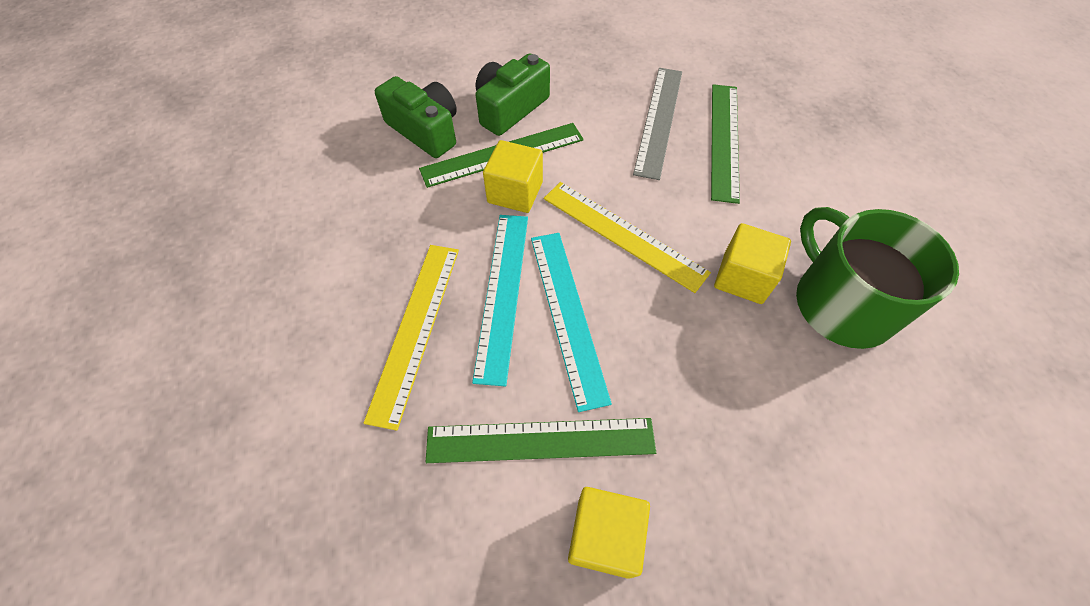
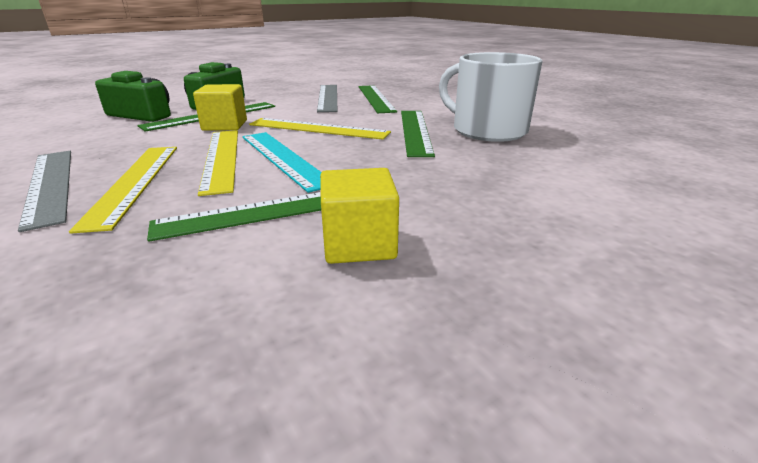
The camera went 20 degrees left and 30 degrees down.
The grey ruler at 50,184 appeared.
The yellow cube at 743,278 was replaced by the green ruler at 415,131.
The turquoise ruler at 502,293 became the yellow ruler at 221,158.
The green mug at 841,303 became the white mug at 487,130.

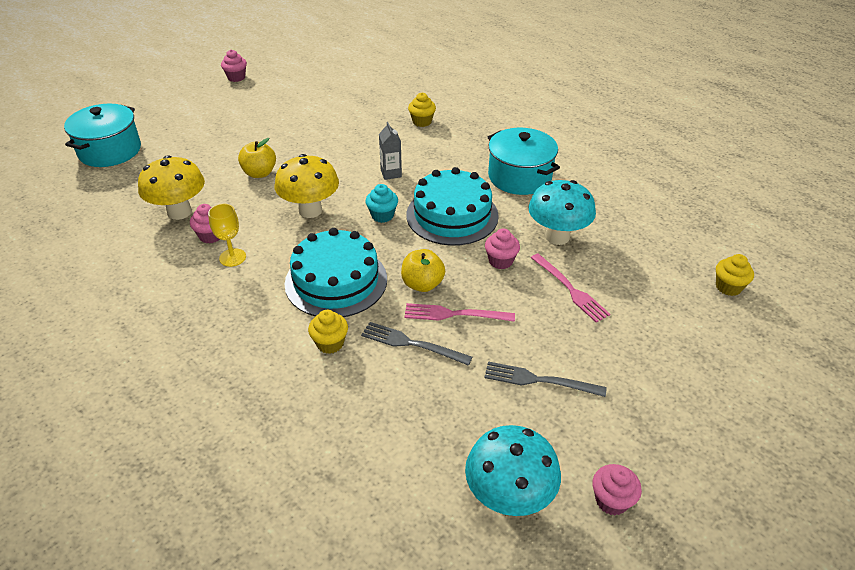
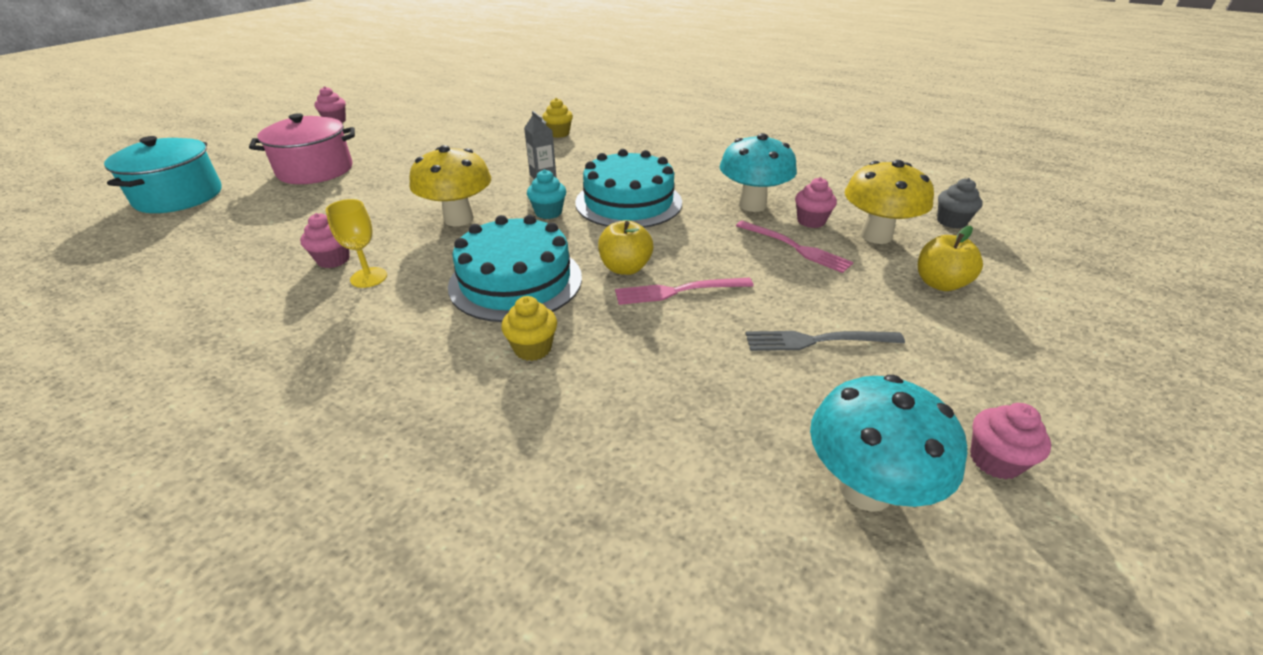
The camera went 15 degrees left and 5 degrees down.
The grey fork at 410,343 disappeared.
The turquoise pot at 519,177 disappeared.
The pink pot at 315,170 appeared.
The yellow mushroom moved from 179,212 to 876,236.
The yellow apple moved from 259,173 to 940,284.
The pink cupcake moved from 500,261 to 811,221.
The yellow cupcake at 728,287 became the grey cupcake at 951,222.

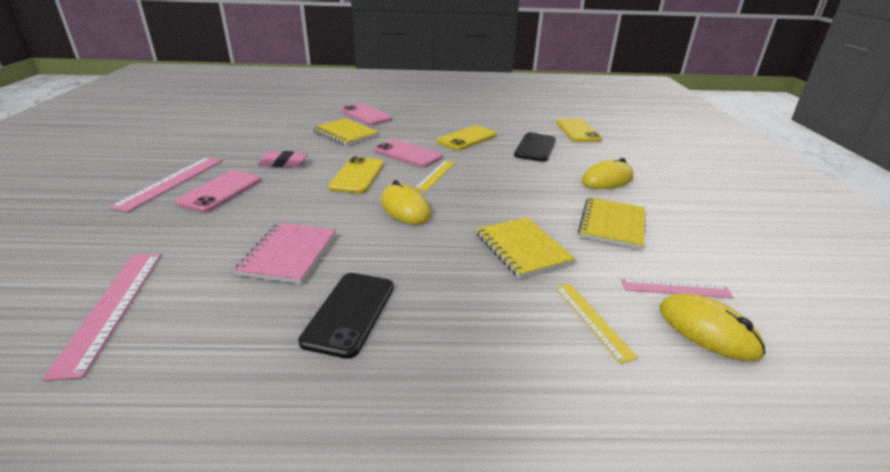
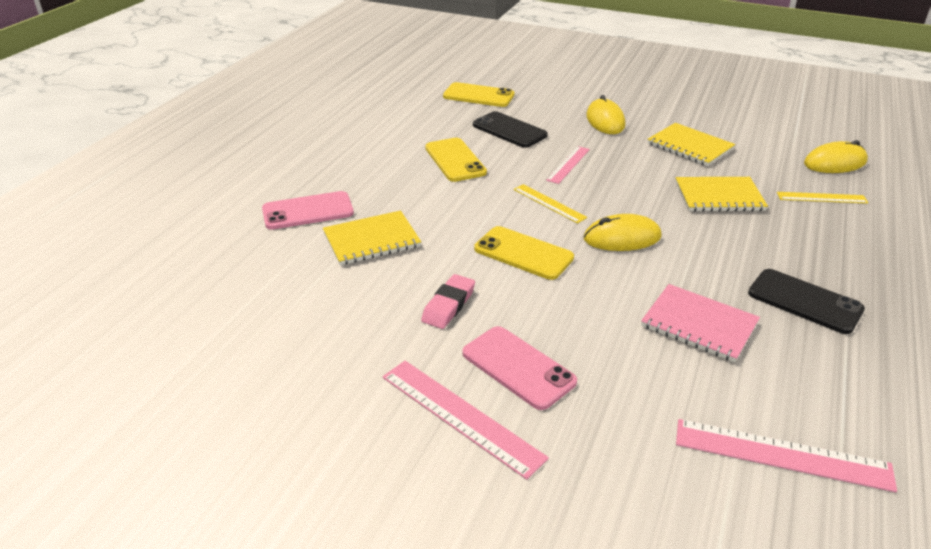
The camera went 65 degrees left and 5 degrees up.
The pink phone at 408,154 disappeared.
The pink ruler moved from 676,289 to 568,164.

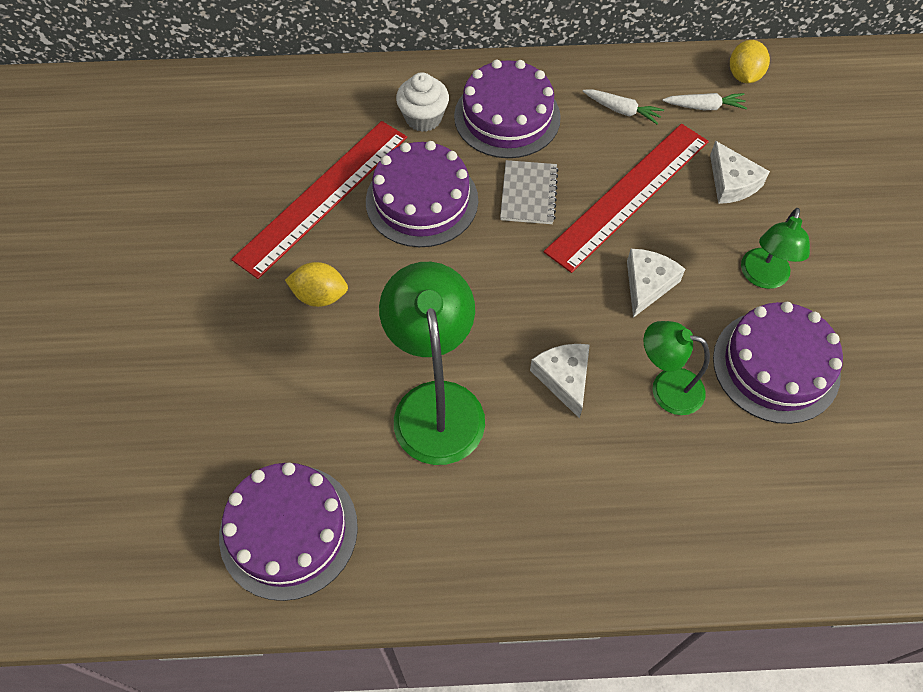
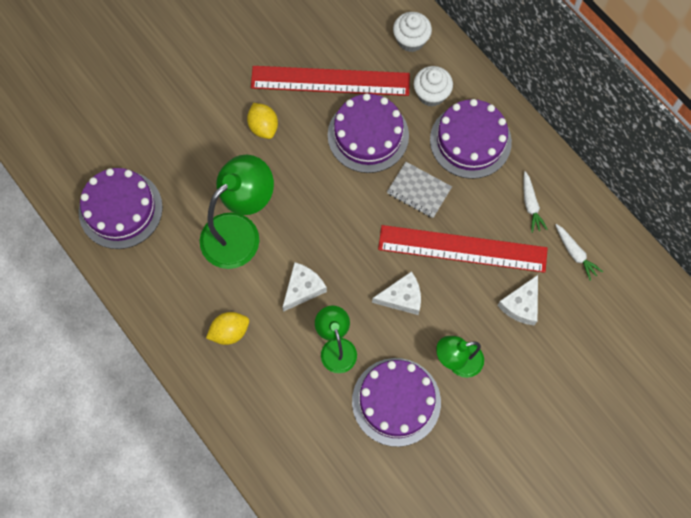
The camera went 55 degrees right and 10 degrees up.
The white cupcake at 411,40 appeared.
The yellow lemon moved from 744,76 to 229,332.
The grey notebook at 528,194 turned 60 degrees clockwise.

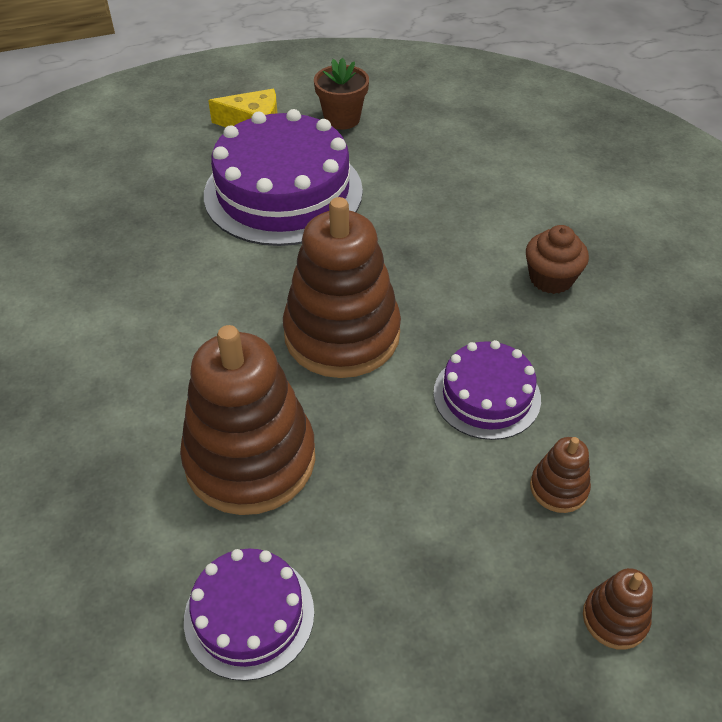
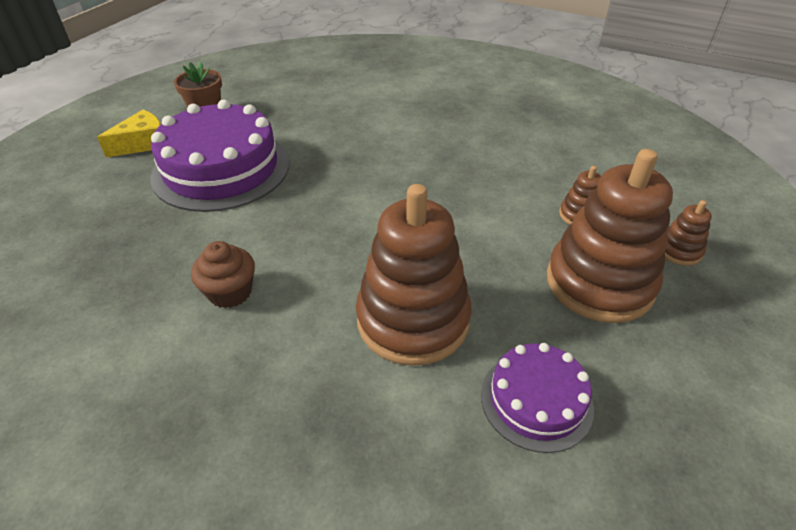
The camera went 45 degrees left and 5 degrees down.
The purple cake at 486,395 disappeared.
The brown stacking toy moved from 342,334 to 599,283.
The brown cupcake moved from 551,278 to 230,292.

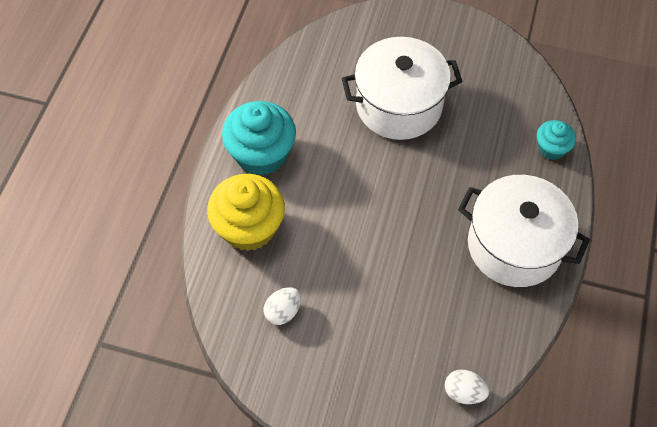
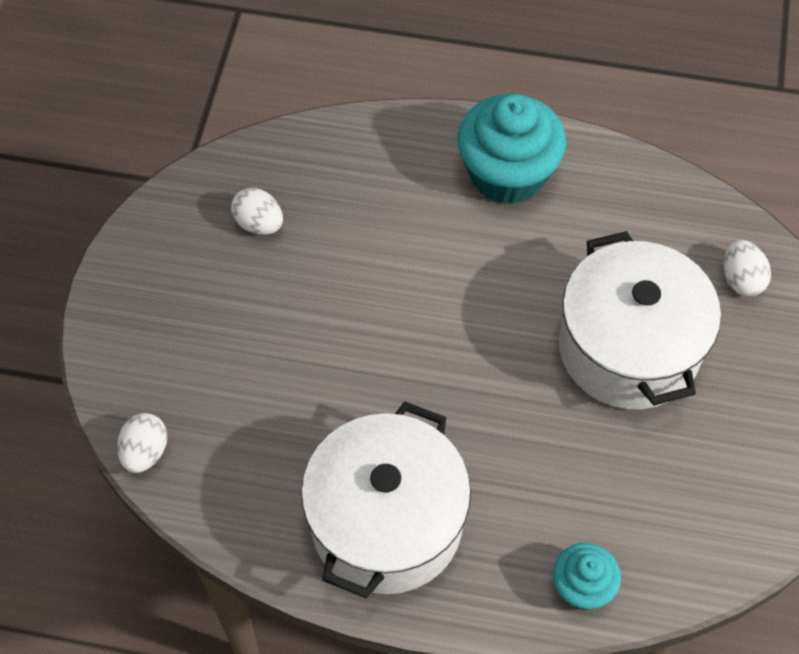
The camera went 85 degrees right and 0 degrees up.
The yellow cupcake at 249,227 disappeared.
The white egg at 741,280 appeared.

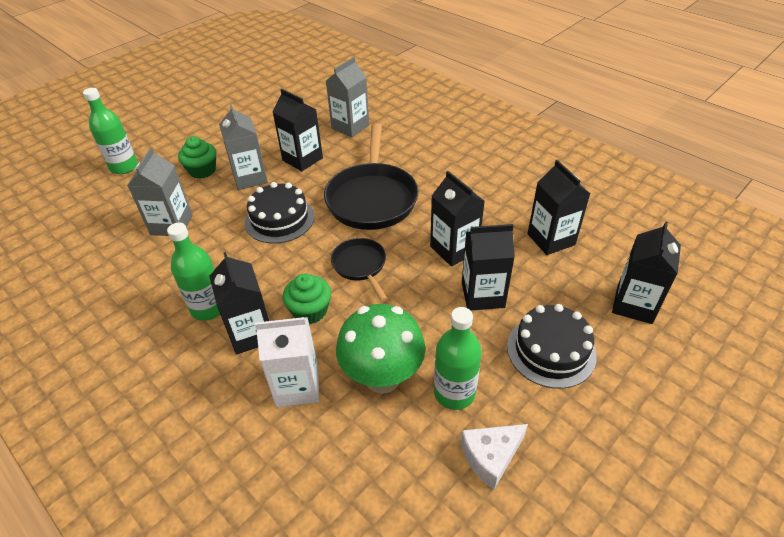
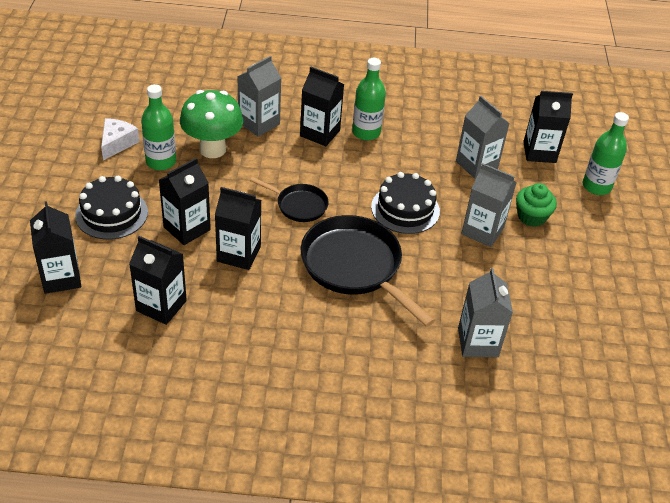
The camera went 135 degrees right and 0 degrees up.
The green cupcake at 310,311 disappeared.
The black carton moved from 302,159 to 539,152.
The white carton at 297,386 became the grey carton at 259,123.

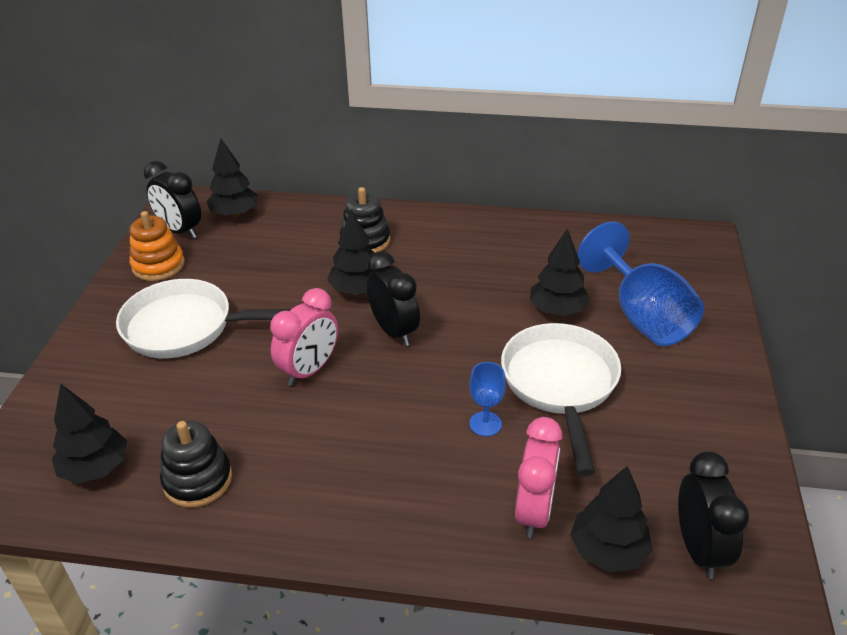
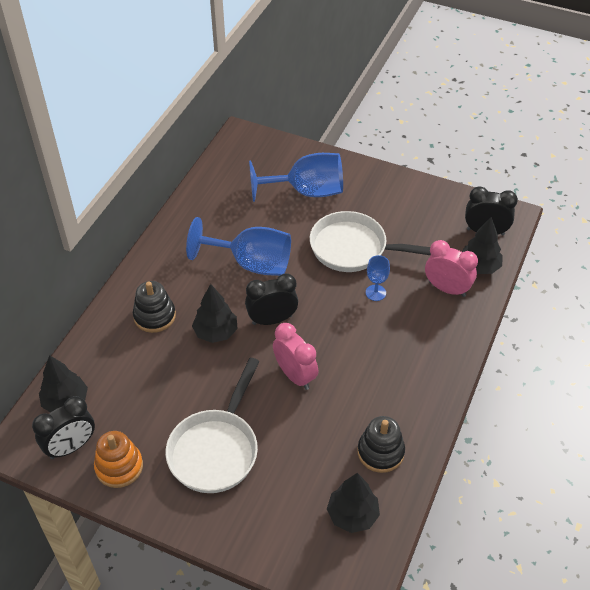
The camera went 75 degrees left and 10 degrees up.
The black tree at 557,310 disappeared.
The blue goblet at 251,263 appeared.

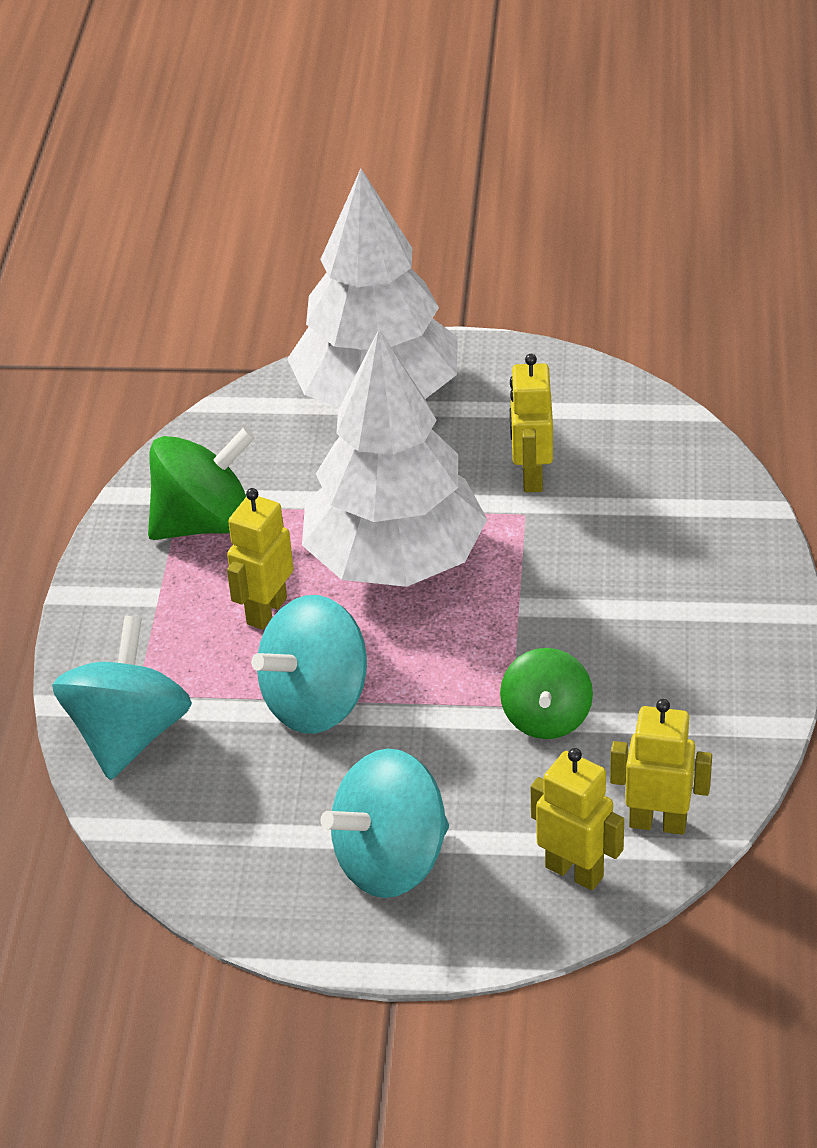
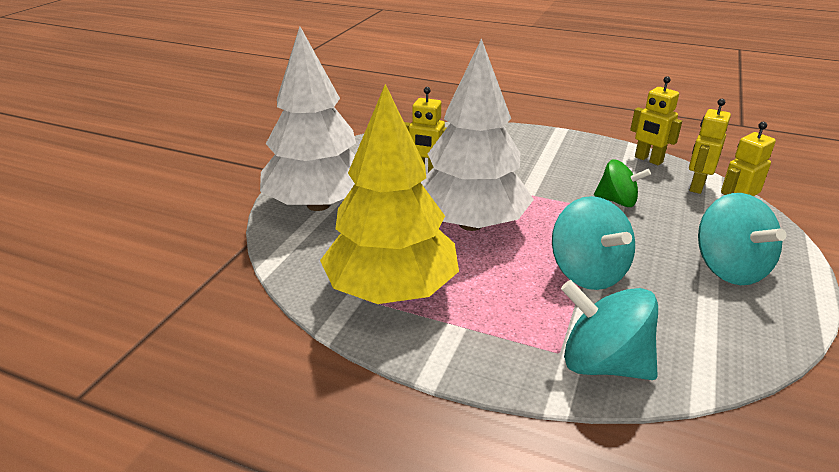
The camera went 75 degrees left and 10 degrees down.
The yellow robot moved from 266,611 to 648,160.
The green spinning top at 205,523 was replaced by the yellow tree at 391,290.

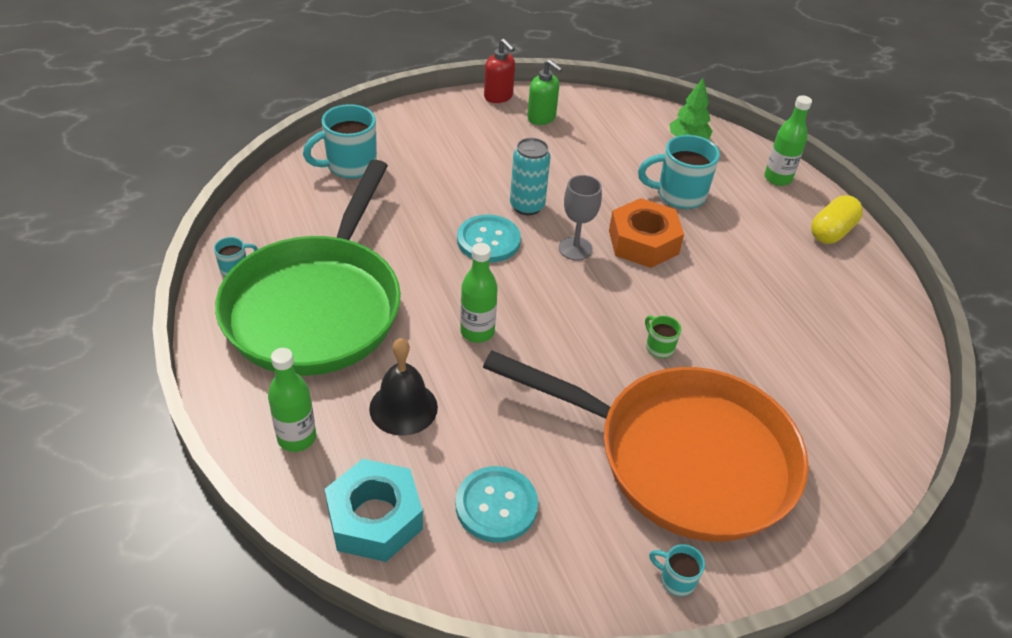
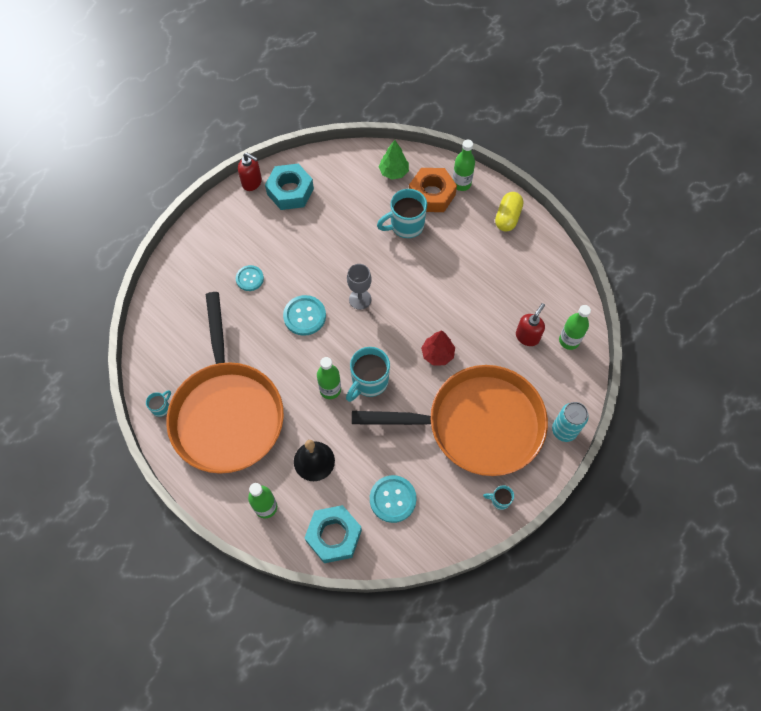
The camera went 20 degrees left and 20 degrees up.
The turquoise button at 249,278 appeared.
The red soap dispenser at 527,336 appeared.
The green bottle at 569,340 appeared.
The turquoise mug moved from 349,166 to 369,382.
The turquoise can moved from 527,206 to 564,430.
The orange nut moved from 643,242 to 432,194.
The green soap dispenser at 542,118 was replaced by the turquoise nut at 290,191.
The green mug at 659,347 was replaced by the red tree at 437,354.
The green pan at 317,306 became the orange pan at 227,413.

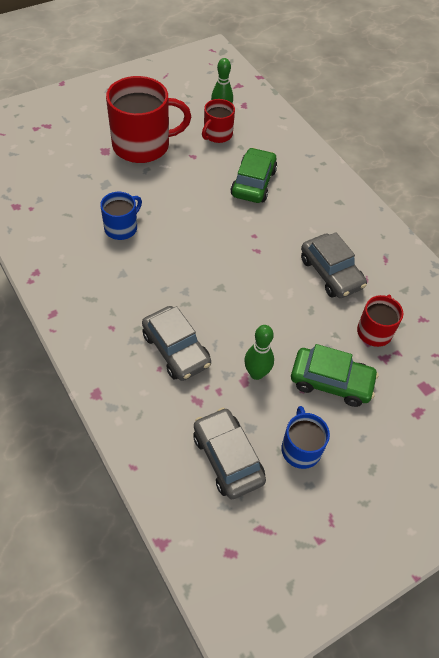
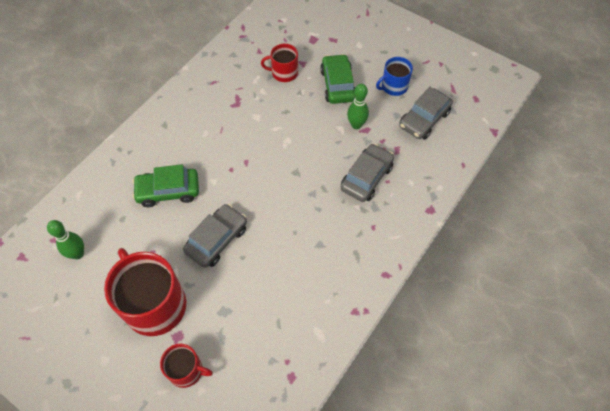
The camera went 110 degrees left and 5 degrees up.
The blue mug at 121,228 disappeared.
The red mug moved from 217,134 to 186,370.
The grey car moved from 331,273 to 217,239.

